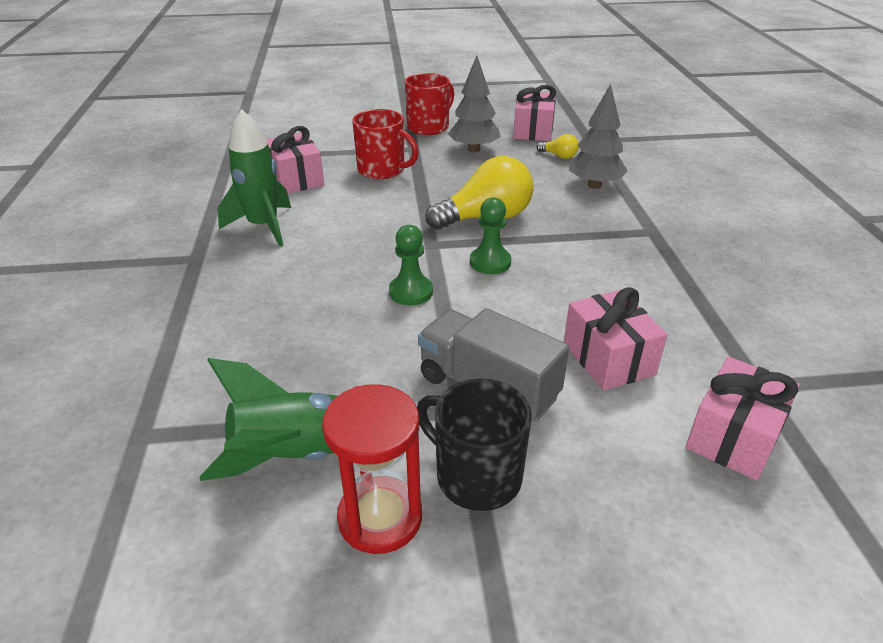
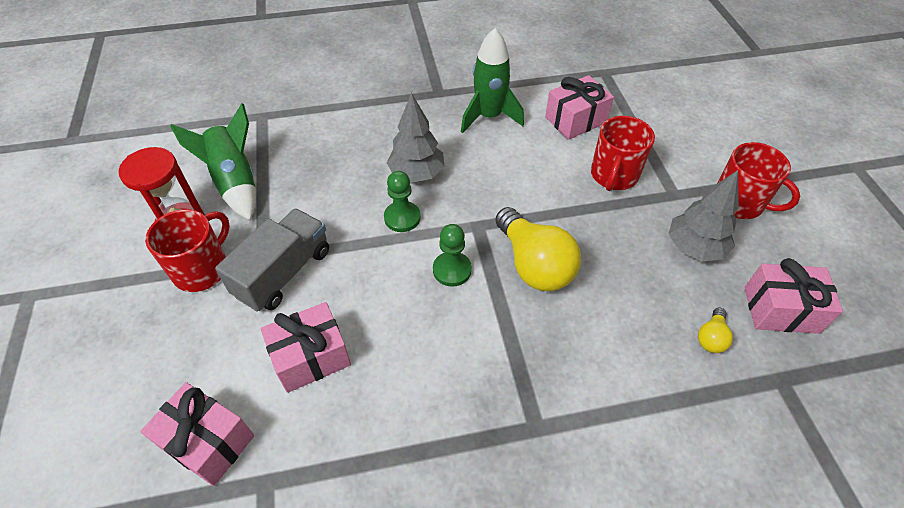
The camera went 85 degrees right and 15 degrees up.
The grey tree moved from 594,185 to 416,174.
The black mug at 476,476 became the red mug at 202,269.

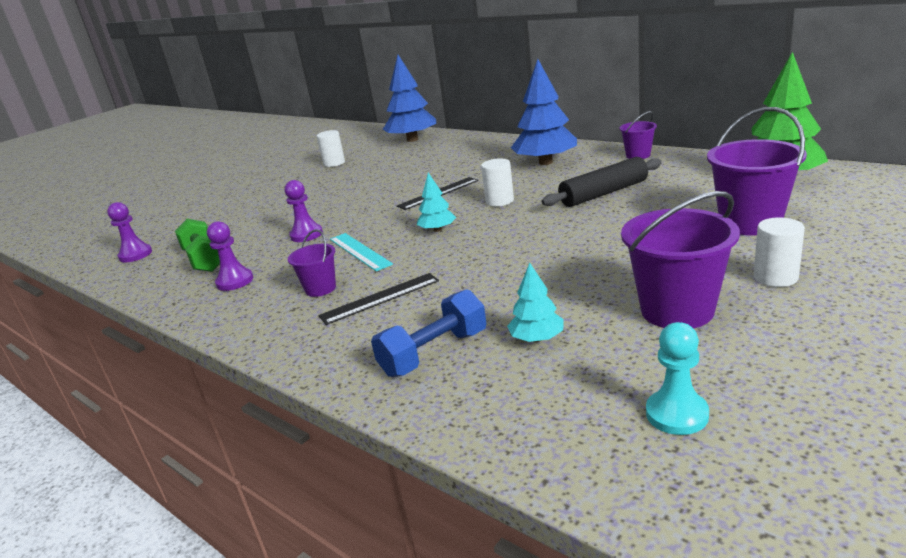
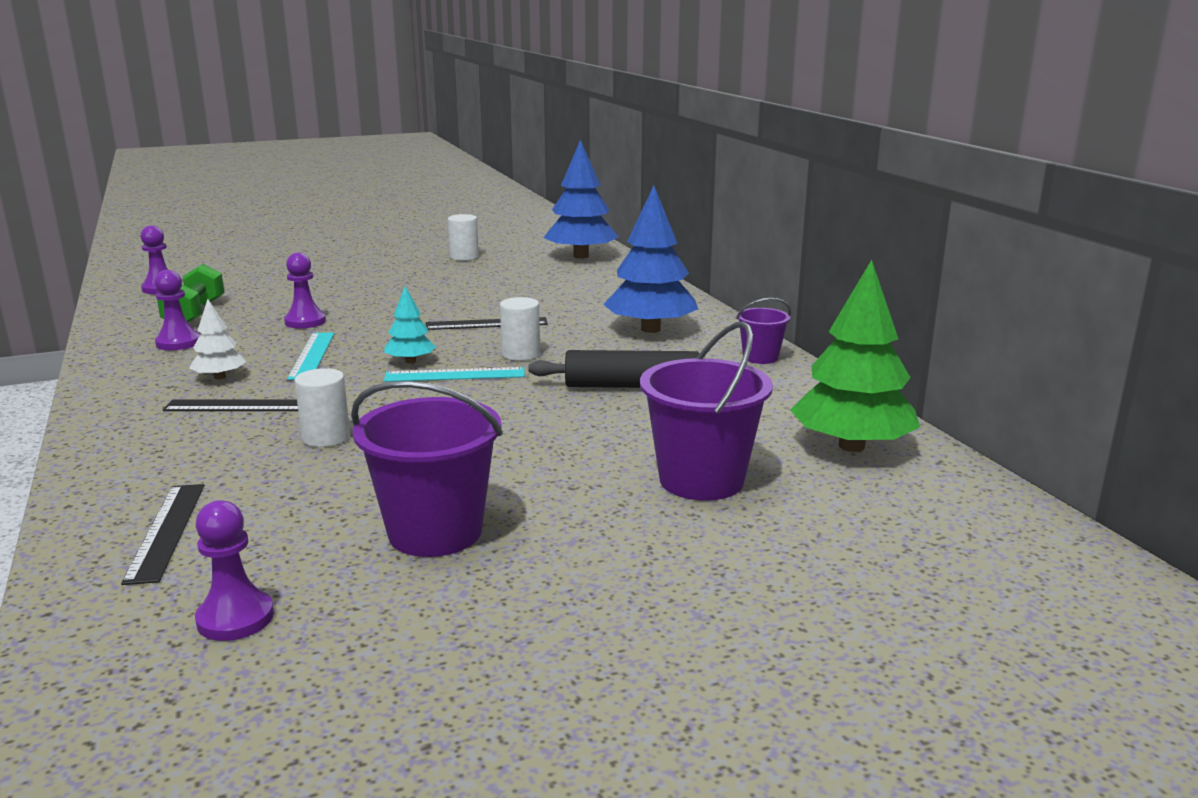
The camera went 25 degrees right and 5 degrees down.
The blue dumbbell at 434,353 disappeared.
The turquoise tree at 537,338 disappeared.
The black ruler at 166,531 appeared.
The turquoise ruler at 455,375 appeared.
The white cylinder moved from 775,277 to 326,437.
The purple bucket at 320,288 was replaced by the white tree at 220,377.
The turquoise pawn at 676,414 became the purple pawn at 235,618.

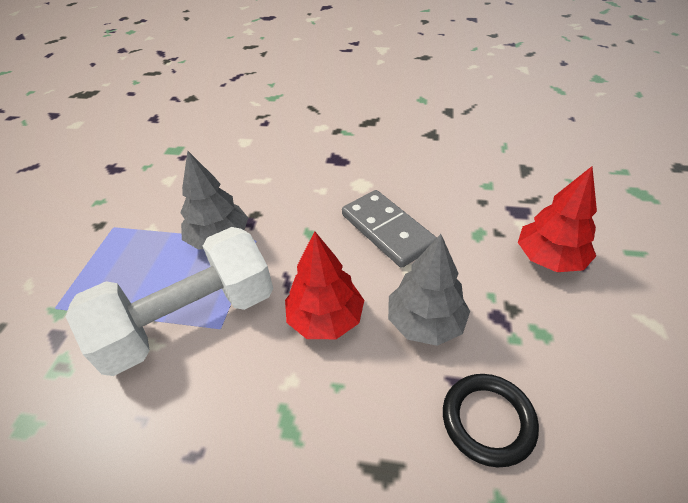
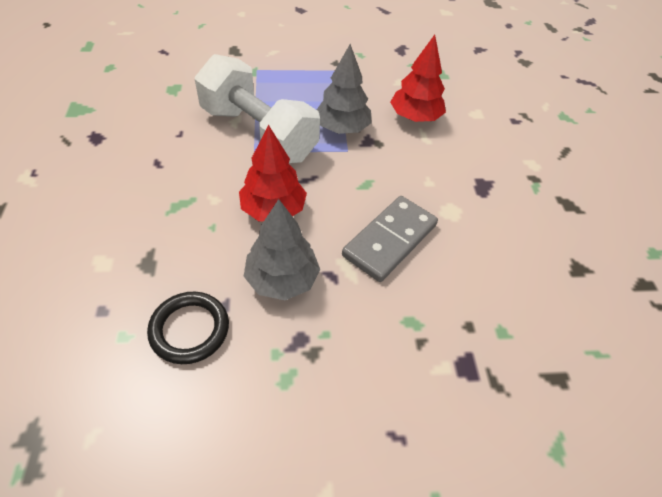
The camera went 70 degrees right and 5 degrees up.
The red tree moved from 549,258 to 415,117.

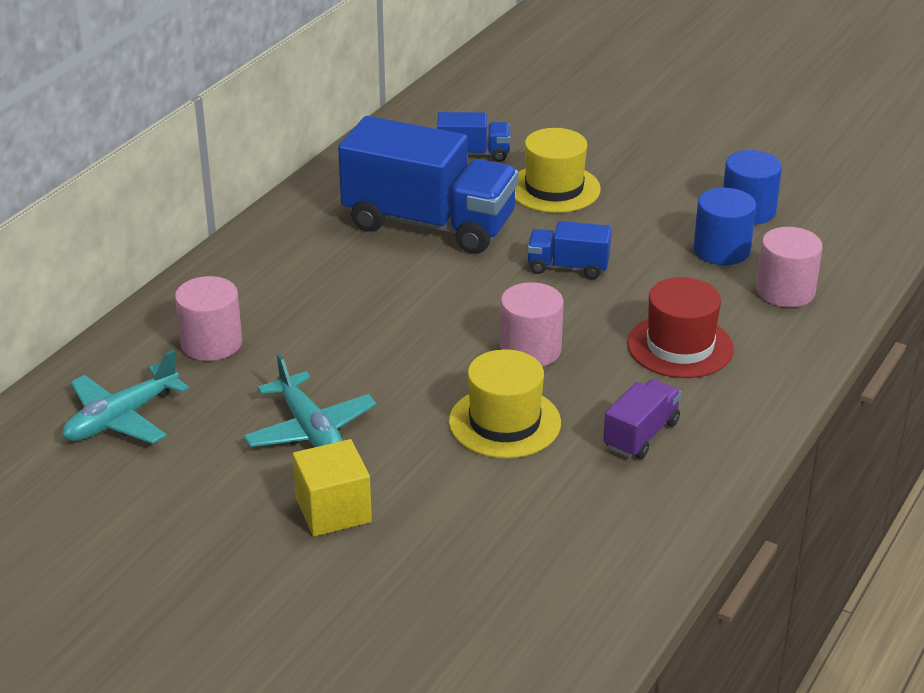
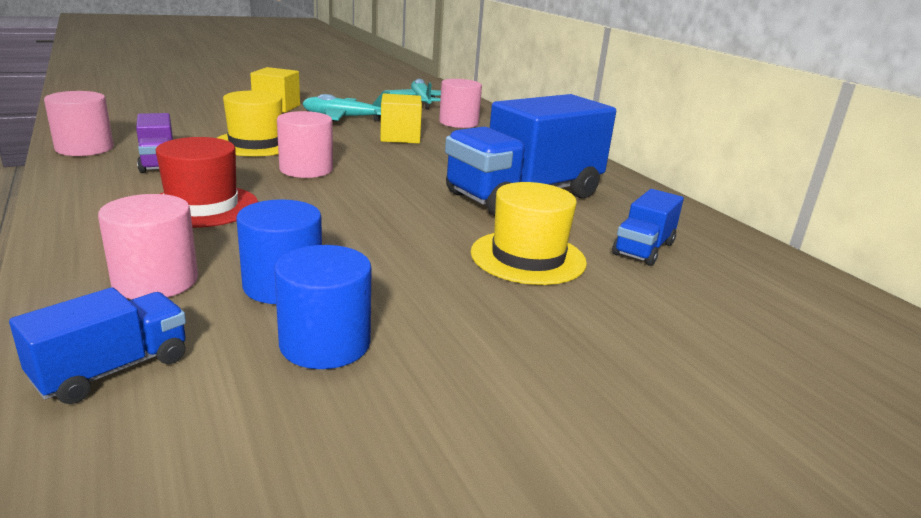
The camera went 120 degrees right and 10 degrees down.
The pink cylinder at 84,148 appeared.
The yellow cube at 400,137 appeared.
The blue truck moved from 568,267 to 112,369.

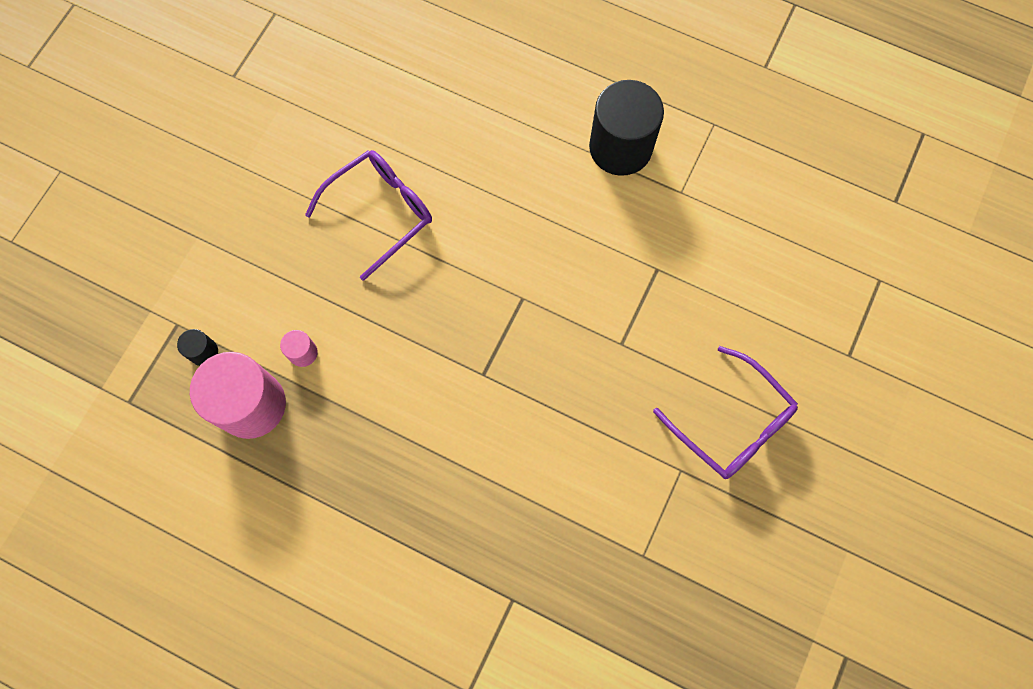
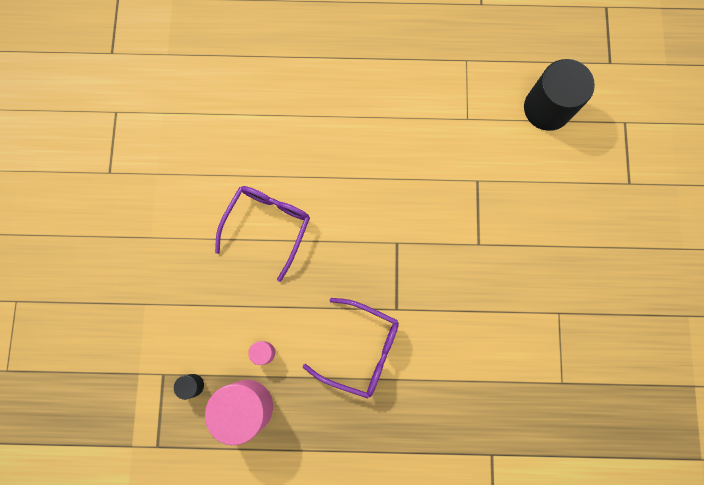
The camera went 25 degrees left and 5 degrees up.
The black cylinder moved from 620,147 to 547,108.
The purple glasses moved from 732,423 to 361,350.

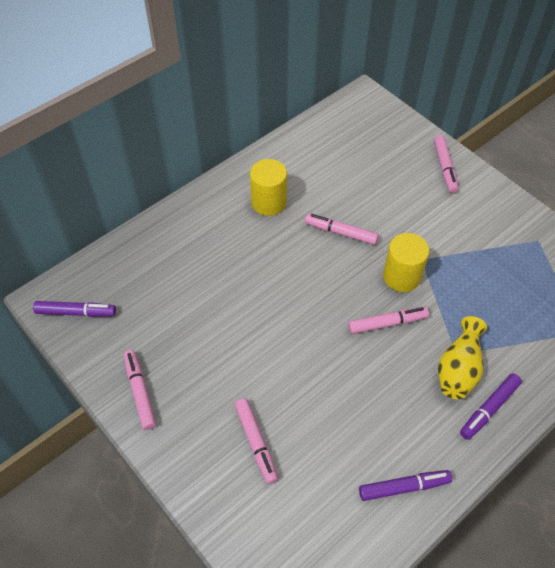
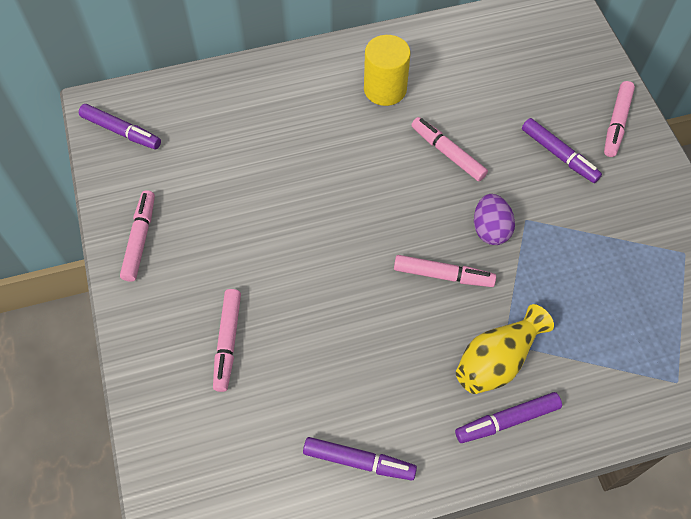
The camera went 25 degrees right and 5 degrees up.
The purple marker at 559,155 appeared.
The yellow cylinder at 401,276 was replaced by the purple egg at 490,230.

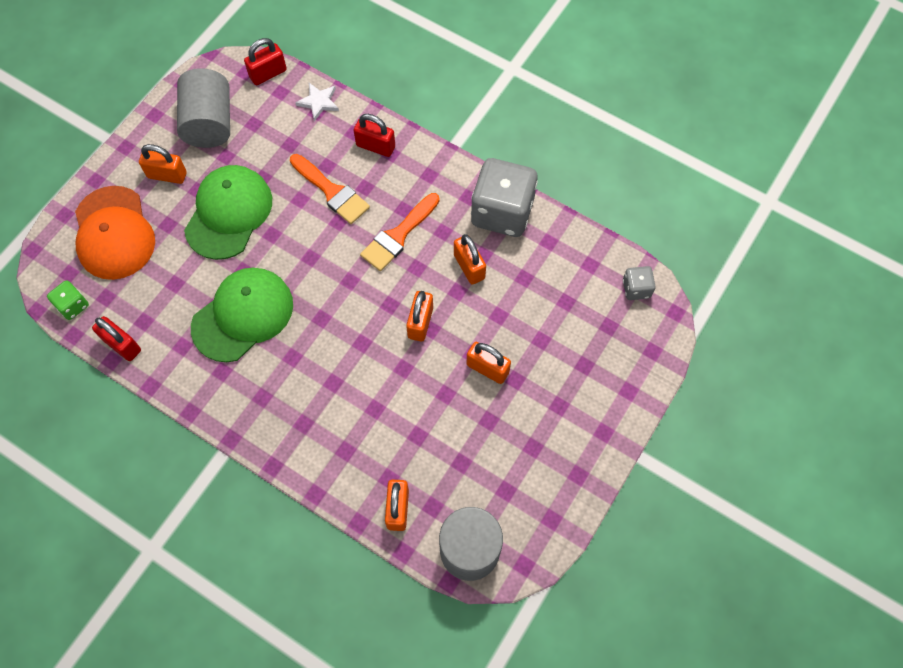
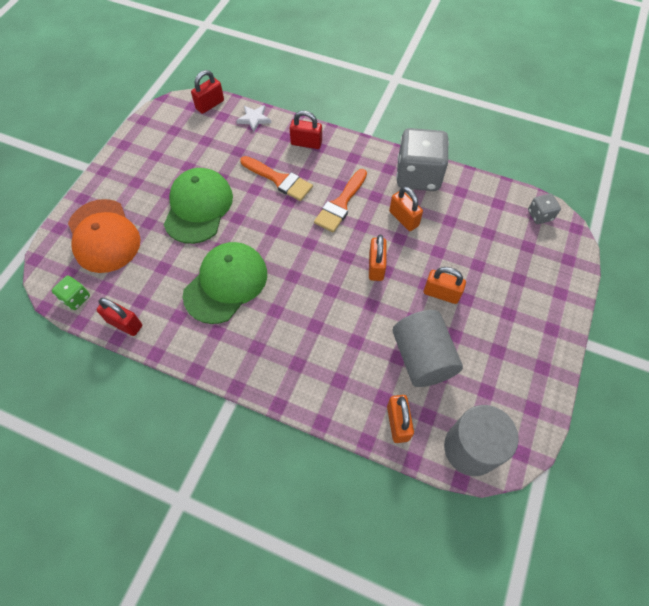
The camera went 10 degrees left and 5 degrees down.
The orange padlock at 167,175 disappeared.
The grey cylinder moved from 209,123 to 422,358.

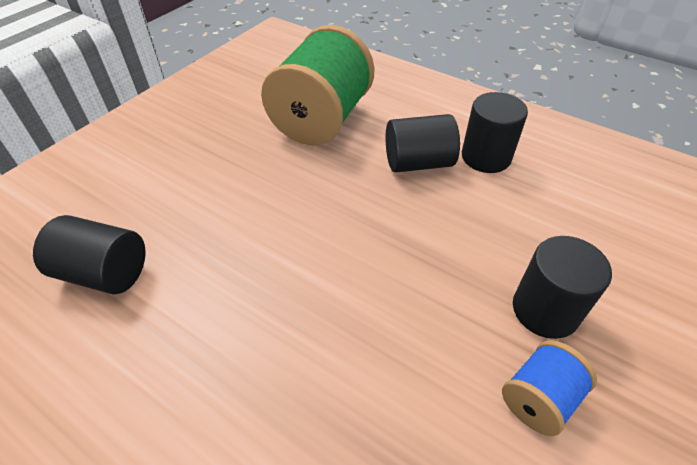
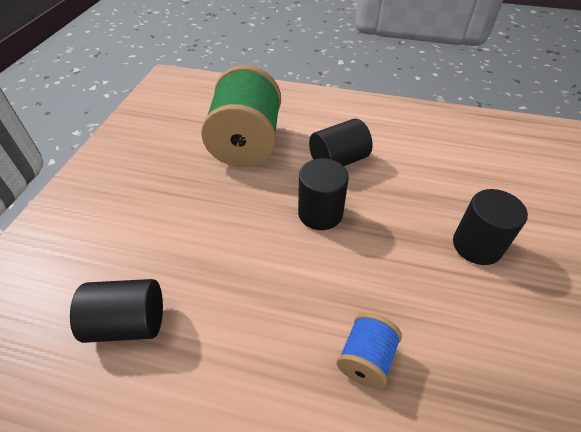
The camera went 20 degrees left and 0 degrees up.
The black cylinder moved from 486,157 to 320,213.
The blue spool moved from 539,398 to 366,359.

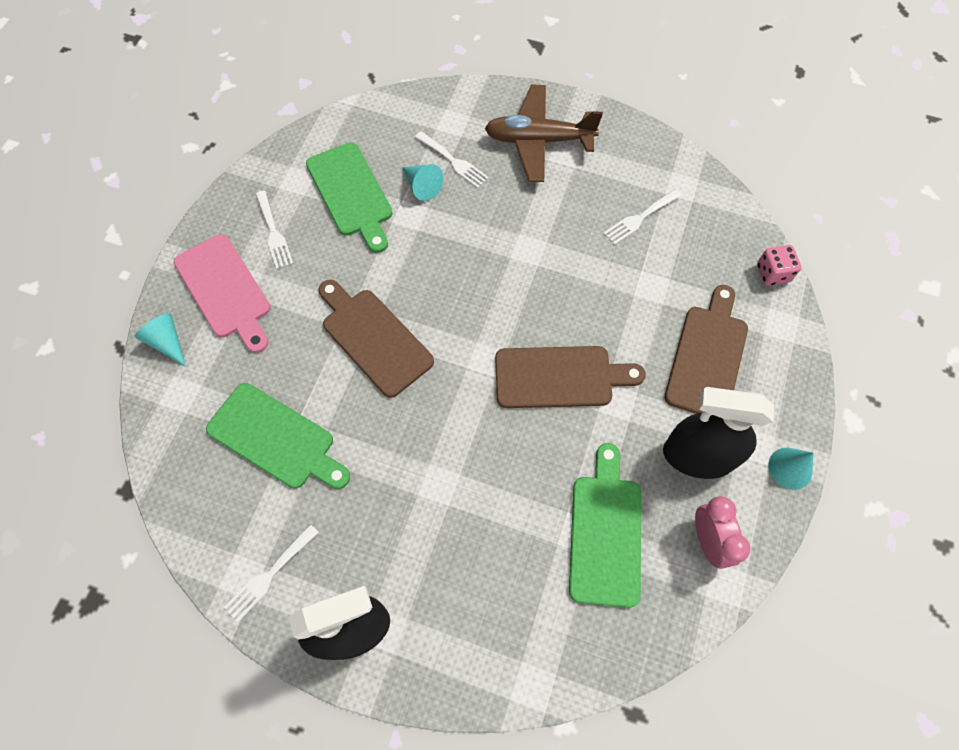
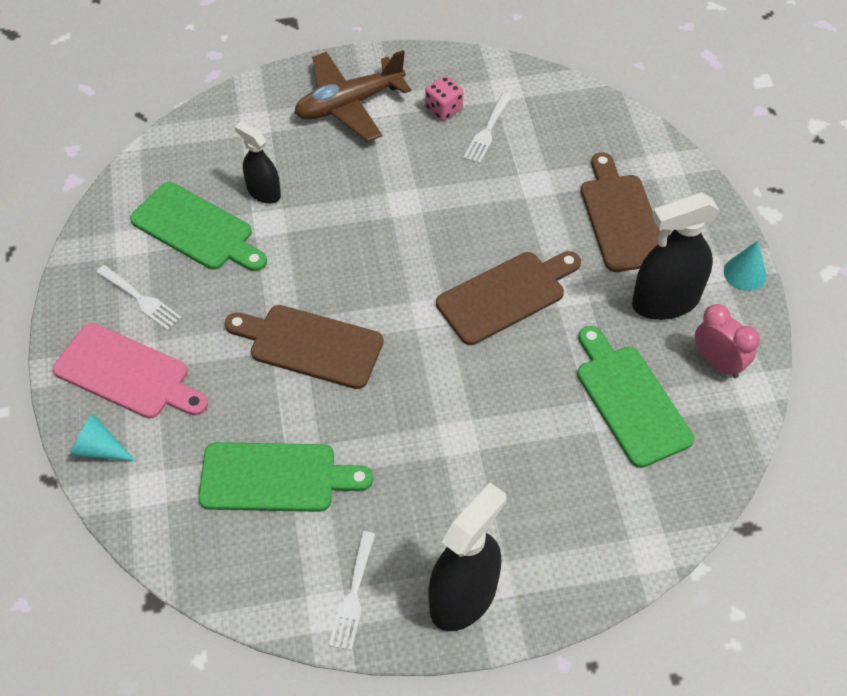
The camera went 30 degrees left and 10 degrees down.
The white fork at 453,161 disappeared.
The pink dice moved from 772,273 to 443,109.
The turquoise cone at 422,186 was replaced by the black spray bottle at 263,192.

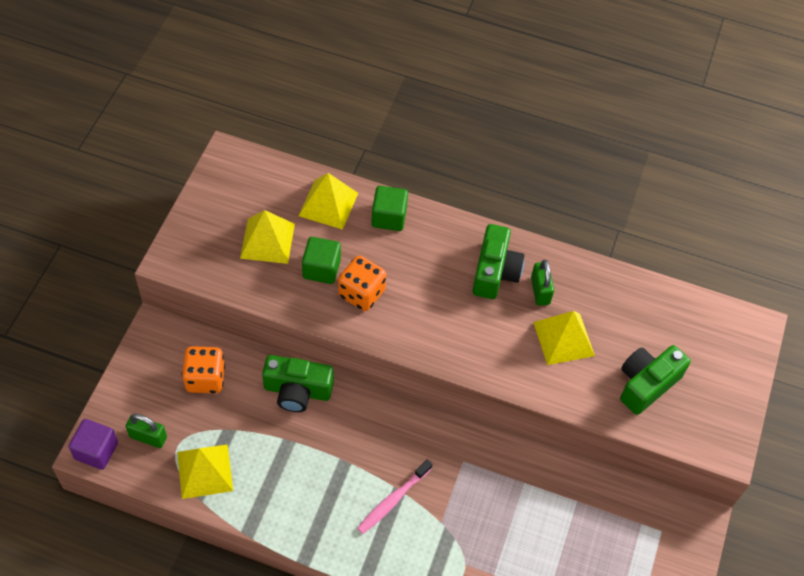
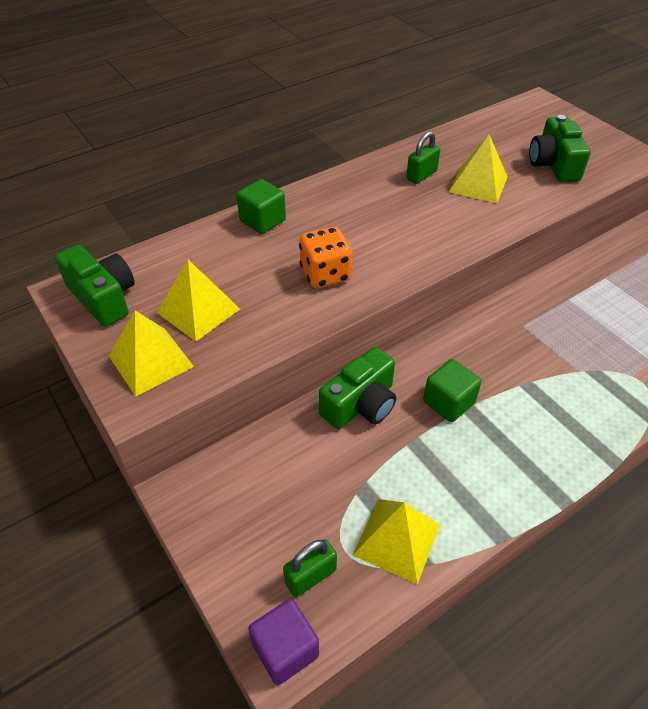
The camera went 50 degrees left and 10 degrees down.
The orange dice at 205,378 disappeared.
The pink toothbrush at 393,500 disappeared.
The yellow pyramid moved from 328,204 to 150,361.
The green cube moved from 321,269 to 448,402.
The green camera moved from 495,272 to 103,298.
The green padlock at 540,291 turned 75 degrees counterclockwise.

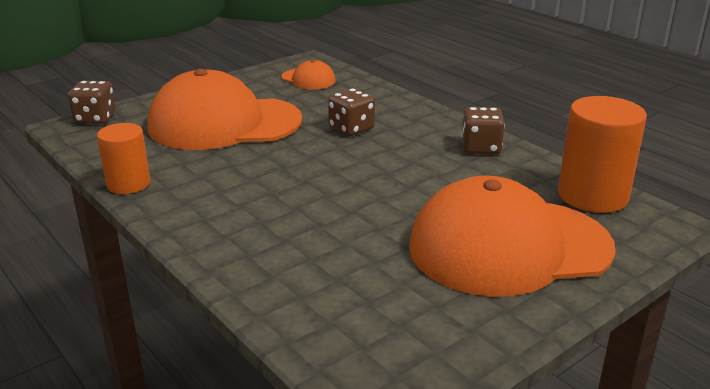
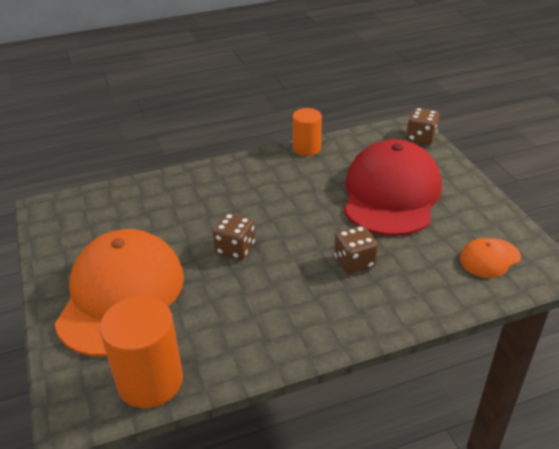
The camera went 110 degrees right and 10 degrees up.
The brown dice moved from 481,148 to 235,249.
The orange cap at 224,123 became the red cap at 391,194.

